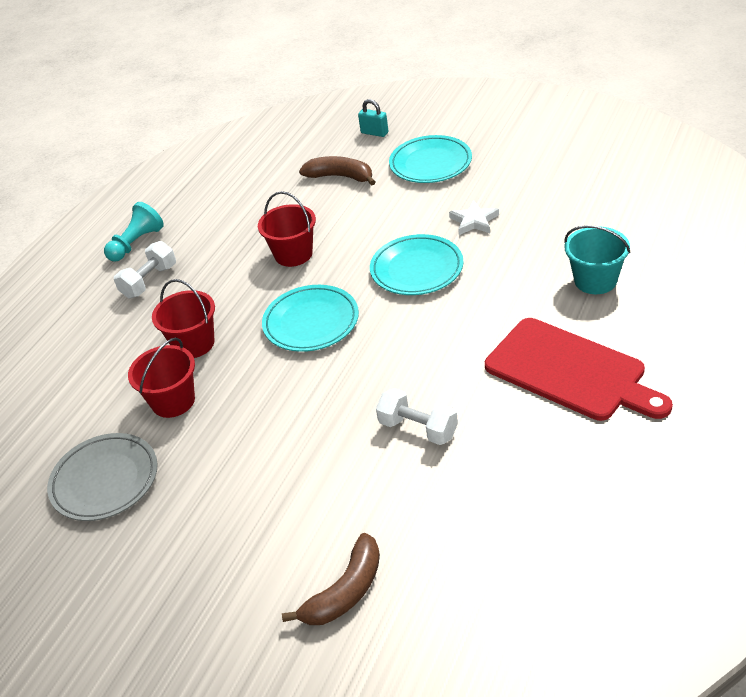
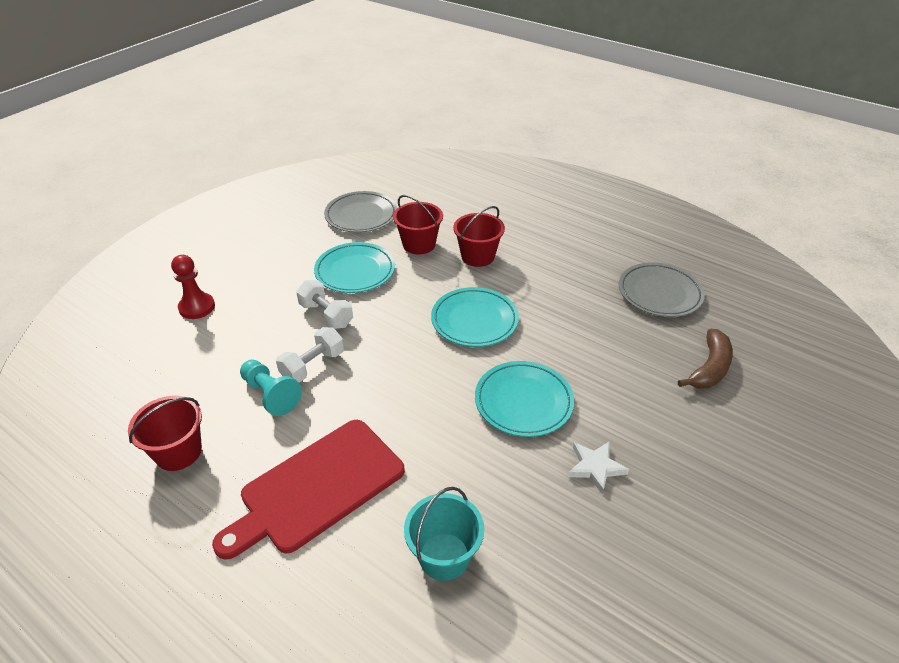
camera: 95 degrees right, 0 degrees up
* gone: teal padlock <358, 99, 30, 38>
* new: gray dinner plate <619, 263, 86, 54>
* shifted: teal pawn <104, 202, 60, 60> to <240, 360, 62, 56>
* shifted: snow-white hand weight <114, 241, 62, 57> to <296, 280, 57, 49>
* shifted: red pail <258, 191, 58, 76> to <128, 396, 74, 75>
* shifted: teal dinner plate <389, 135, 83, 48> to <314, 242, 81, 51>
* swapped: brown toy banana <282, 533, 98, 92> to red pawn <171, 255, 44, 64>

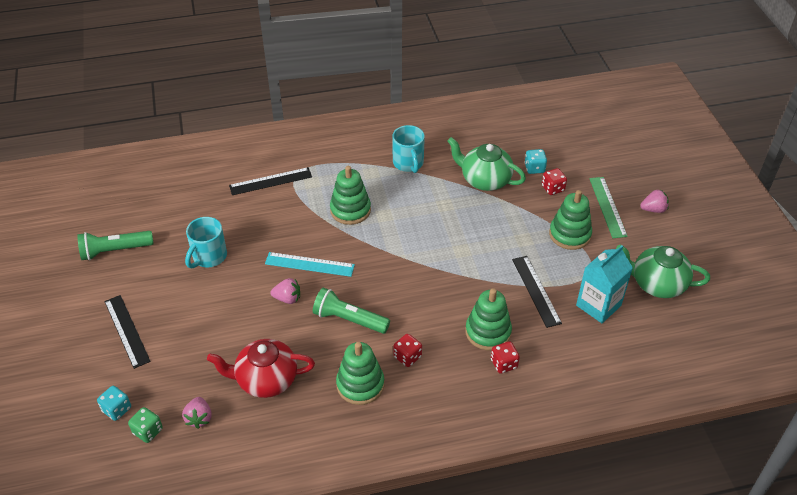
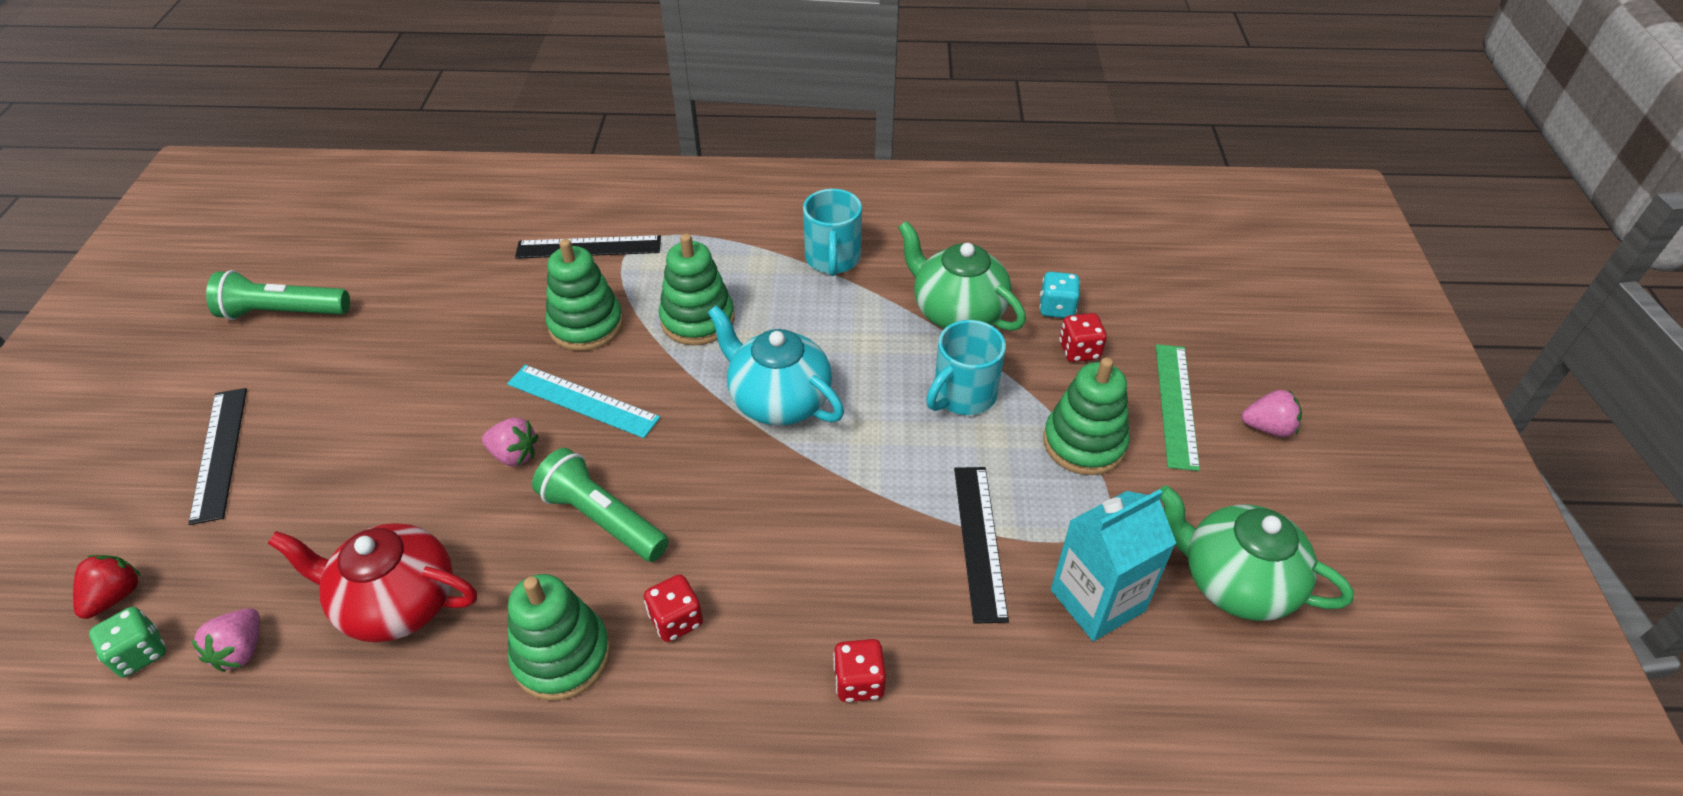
camera: 15 degrees right, 0 degrees up
* new: teal tea pot <707, 305, 137, 121>
* shifted: teal tea mug <185, 217, 42, 51> to <926, 320, 80, 95>
* shifted: emerald ring stacker <465, 288, 47, 62> to <545, 239, 79, 112>
* swapped: teal die <97, 386, 34, 35> to red strawberry <73, 555, 68, 64>

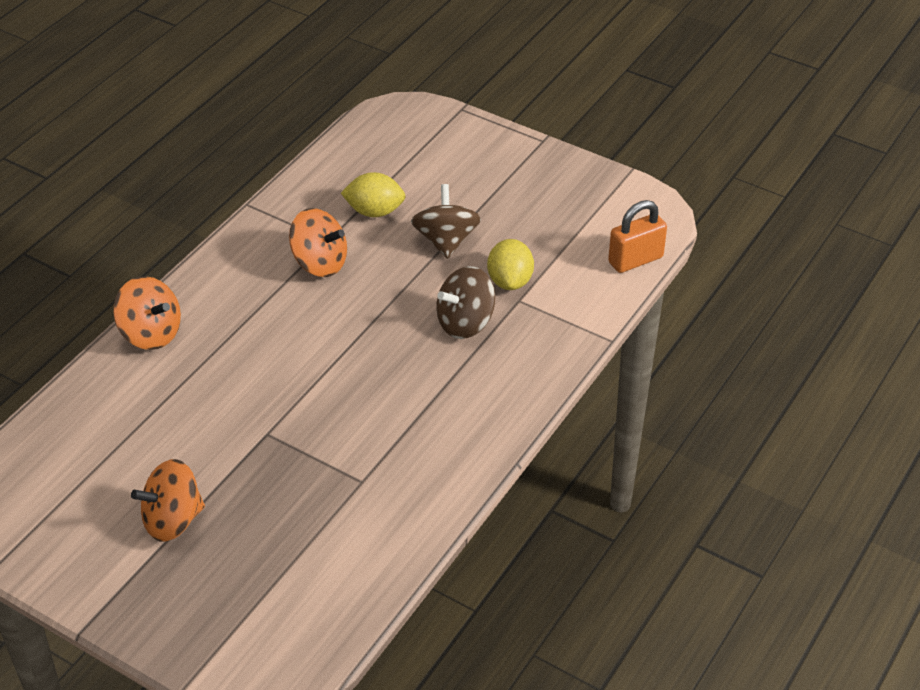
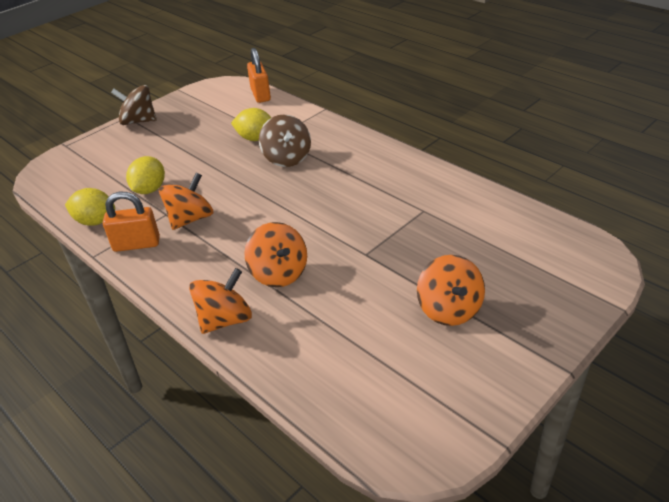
camera: 75 degrees left, 5 degrees down
* new: yellow toy lemon <65, 188, 50, 38>
* new: orange padlock <103, 191, 57, 61>
* new: orange spinning top <244, 222, 63, 65>
* shifted: brown spinning top <411, 184, 70, 75> to <111, 85, 46, 40>

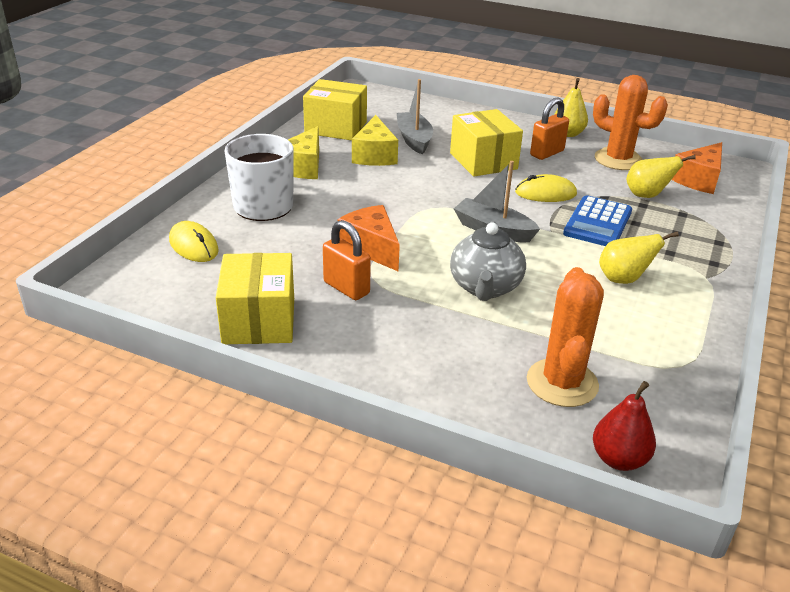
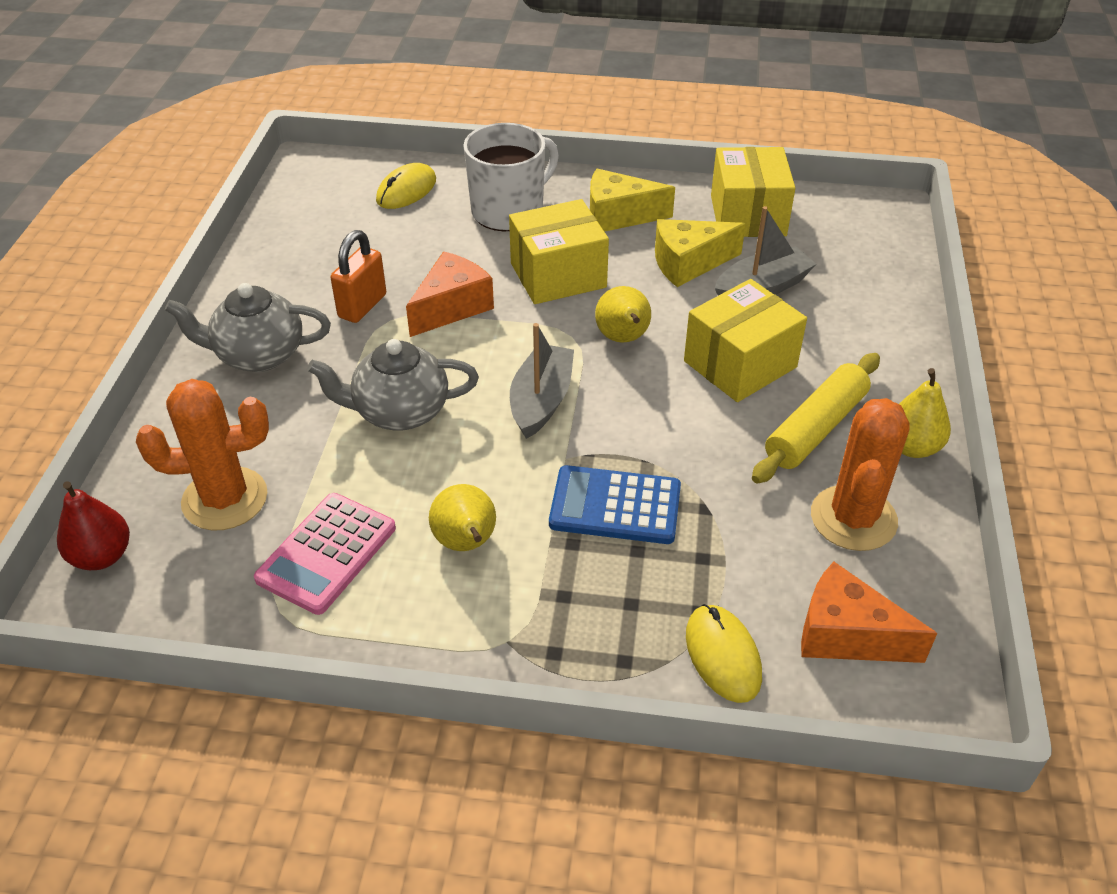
camera: 75 degrees right, 10 degrees up
* new: gray tea pot <165, 283, 166, 89>
* new: rosy pocket calculator <254, 493, 142, 122>
* shifted: yellow parcel <216, 253, 78, 91> to <509, 199, 100, 105>
* shifted: yellow computer mouse <515, 174, 62, 28> to <686, 604, 76, 99>
* shifted: yellow pear fruit <626, 155, 70, 43> to <595, 286, 56, 57>
* swapped: orange padlock <530, 98, 39, 62> to yellow pastry roller <752, 353, 128, 130>

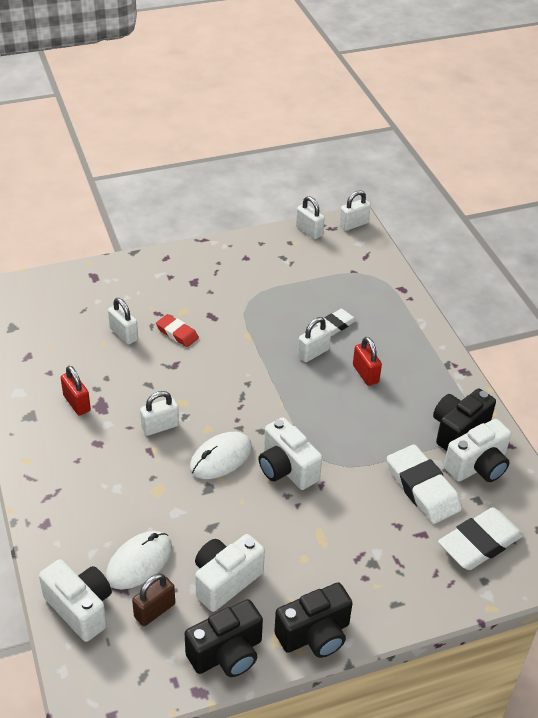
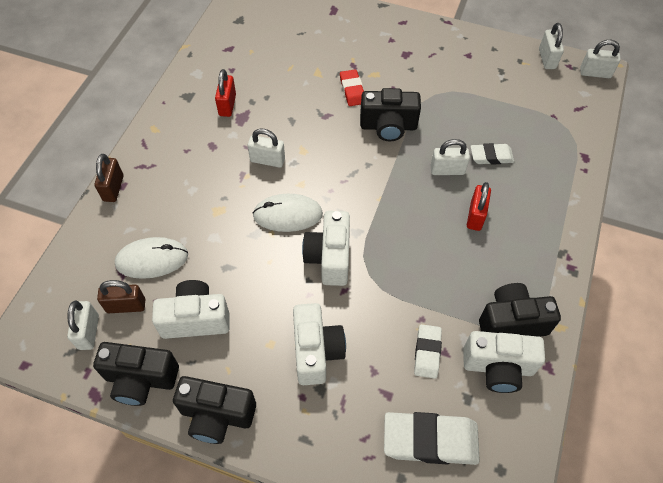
camera: 40 degrees right, 15 degrees up
* new: brown padlock <95, 154, 28, 48>
* new: black compact camera <360, 88, 61, 53>
* shifted: snow-white compact camera <39, 559, 73, 83> to <293, 303, 53, 82>
* shifted: snow-white padlock <108, 298, 30, 47> to <67, 301, 32, 49>
* scaled: snow-white gum eraser <387, 444, 75, 80> = <414, 324, 28, 54> x0.58

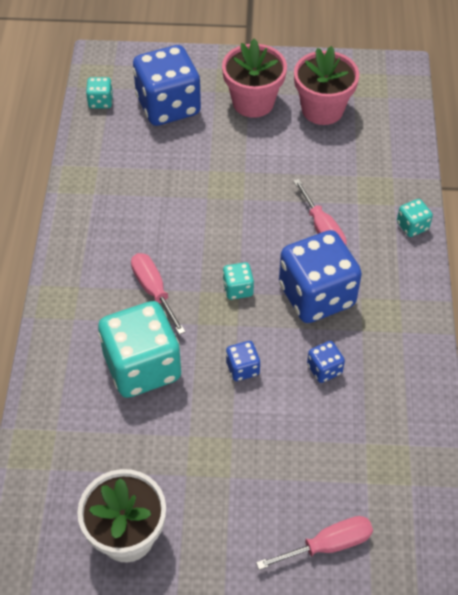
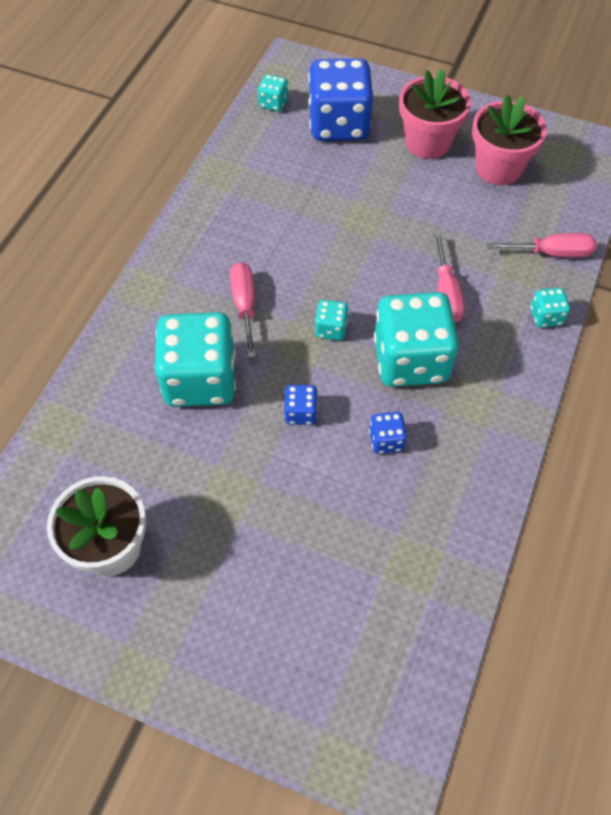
camera: 20 degrees right, 5 degrees up
* shifted: rosy screwdriver <256, 516, 117, 54> to <487, 233, 109, 24>
* repainted: cobalt die <279, 230, 83, 93> to teal die <374, 292, 85, 95>

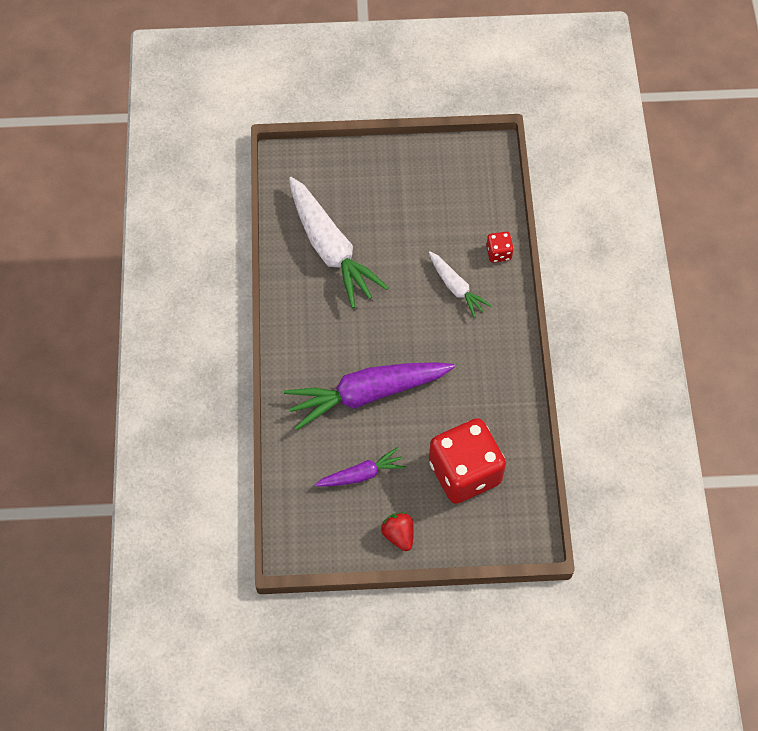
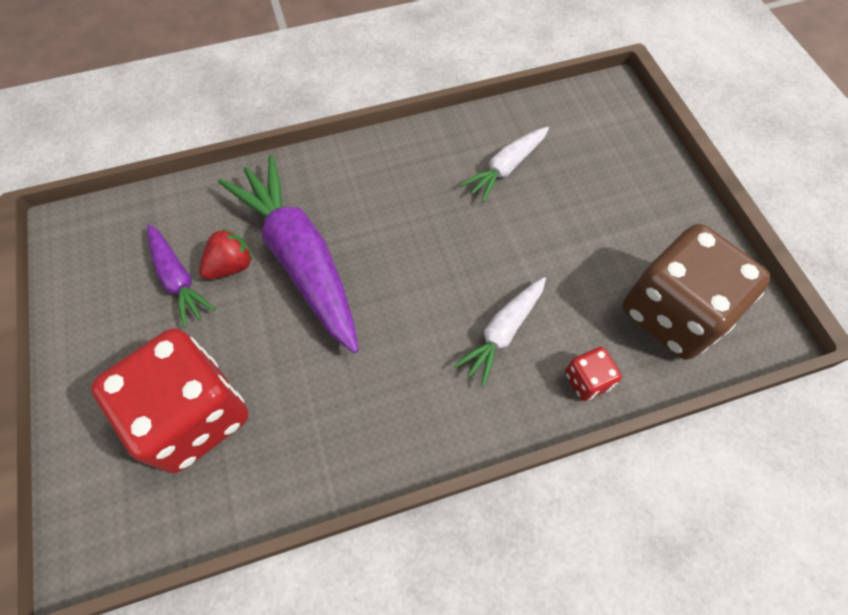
camera: 75 degrees right, 0 degrees up
* new: brown die <623, 224, 148, 136>
* shifted: red strawberry <381, 512, 33, 39> to <199, 229, 54, 50>
* scaled: snow-white root vegetable <289, 177, 100, 131> = <460, 127, 89, 75> x0.53

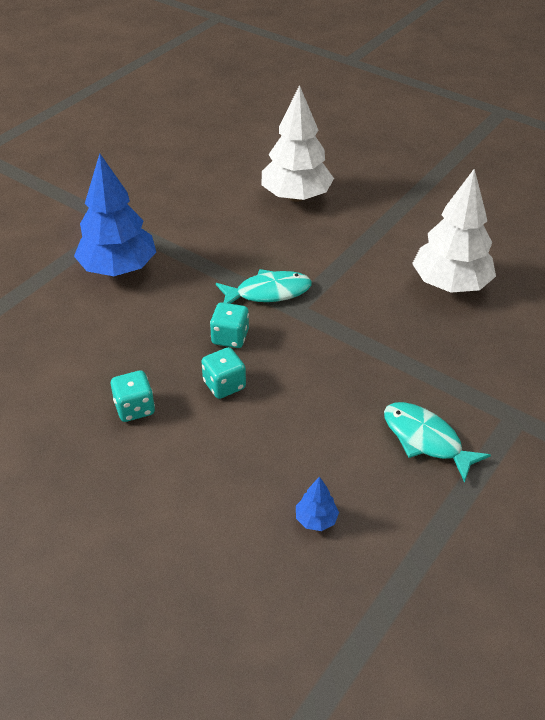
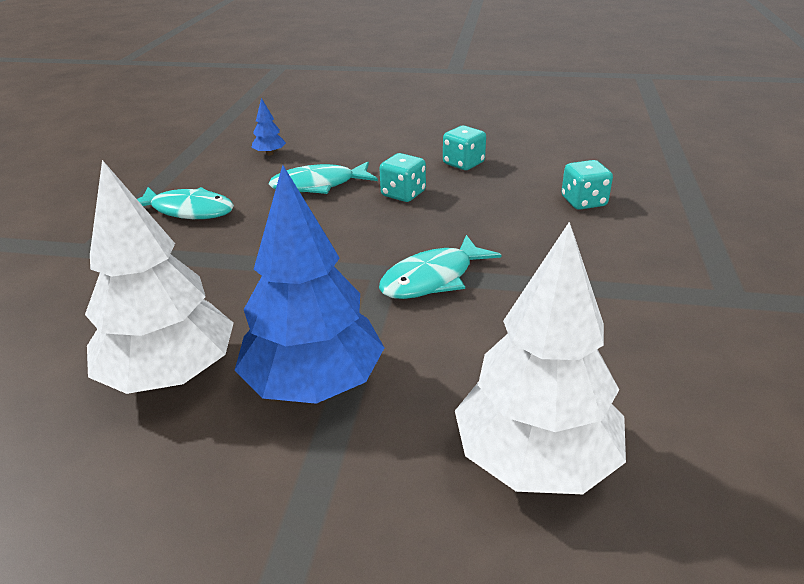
camera: 155 degrees right, 10 degrees down
* new: teal fish <269, 162, 109, 32>
* shifted: cobalt tree <74, 153, 82, 123> to <234, 165, 150, 239>
* shifted: teal die <210, 303, 39, 45> to <561, 160, 52, 50>

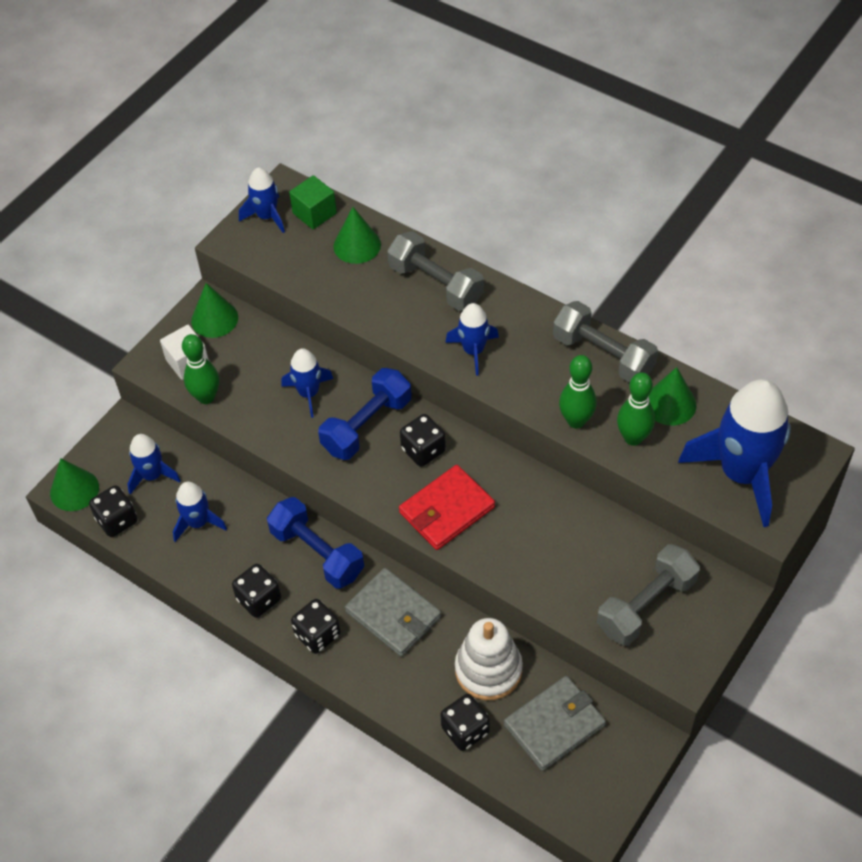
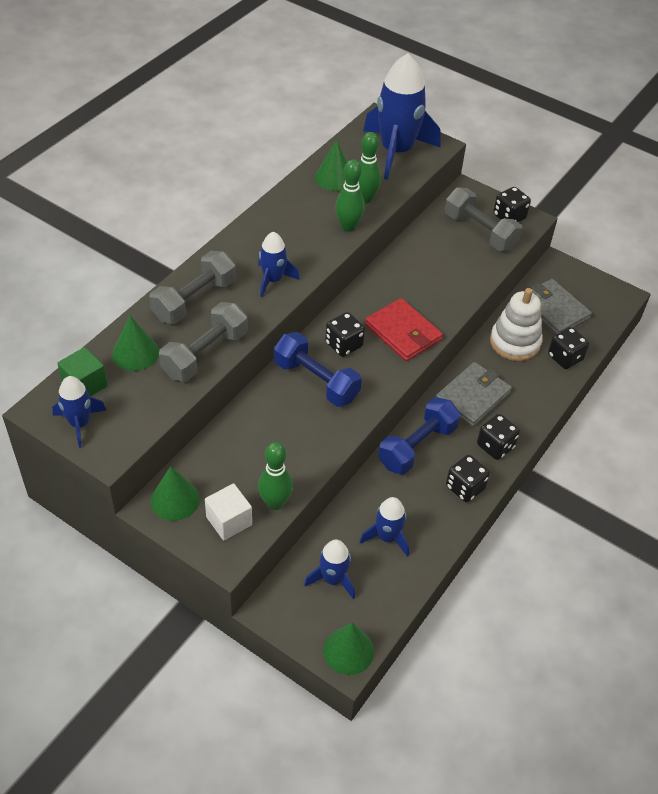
camera: 95 degrees left, 5 degrees down
* gone: cobalt toy rocket <281, 348, 52, 70>
* shifted: black die <89, 485, 48, 52> to <493, 187, 38, 35>
* shifted: gray hand weight <553, 301, 105, 82> to <159, 302, 89, 79>

